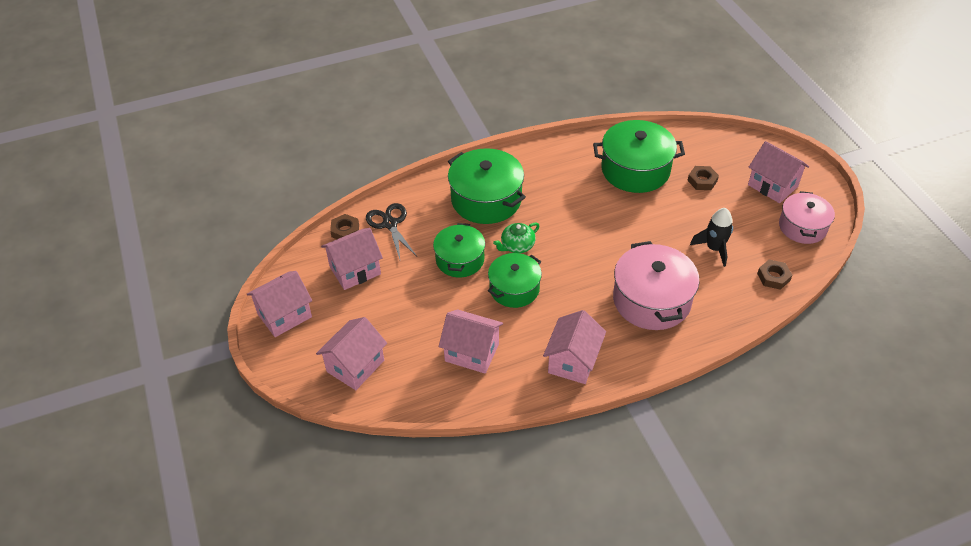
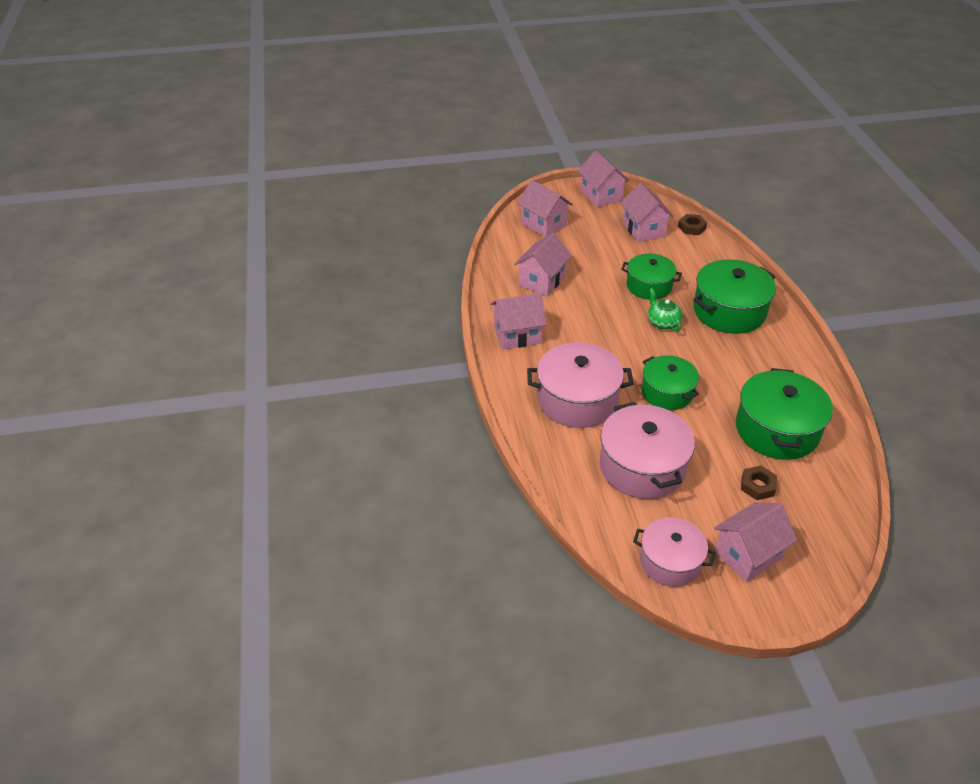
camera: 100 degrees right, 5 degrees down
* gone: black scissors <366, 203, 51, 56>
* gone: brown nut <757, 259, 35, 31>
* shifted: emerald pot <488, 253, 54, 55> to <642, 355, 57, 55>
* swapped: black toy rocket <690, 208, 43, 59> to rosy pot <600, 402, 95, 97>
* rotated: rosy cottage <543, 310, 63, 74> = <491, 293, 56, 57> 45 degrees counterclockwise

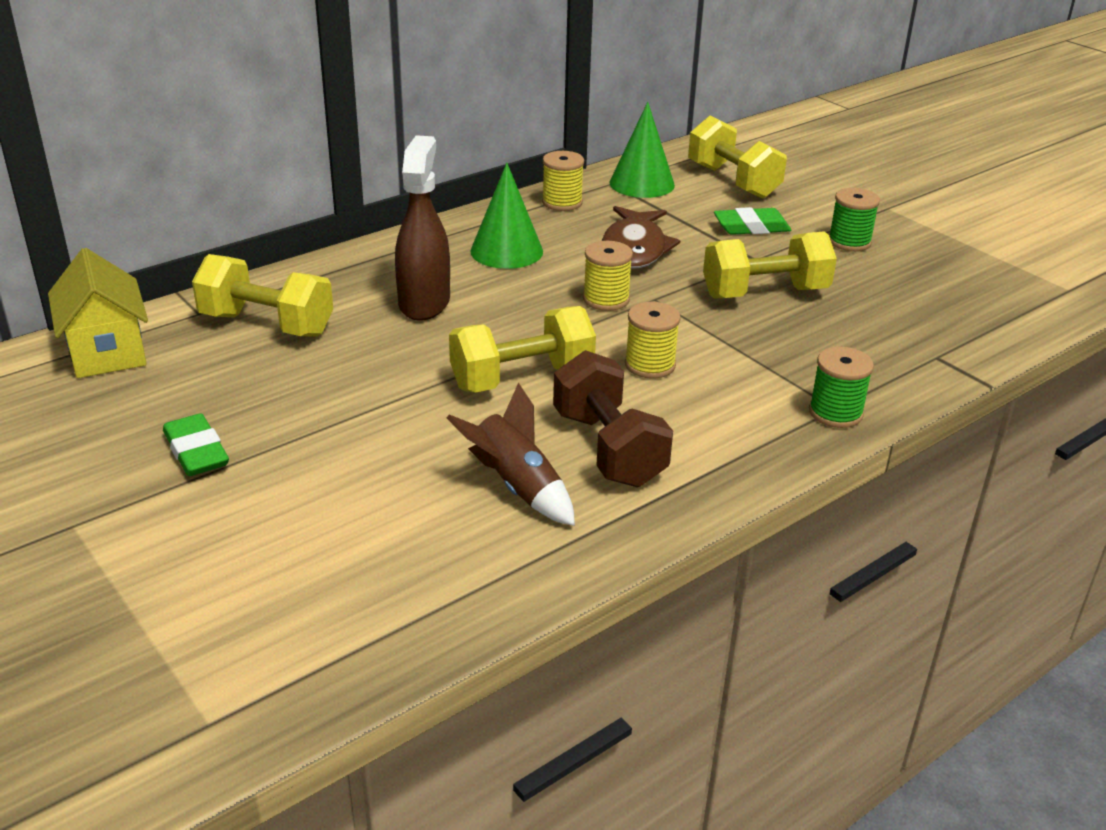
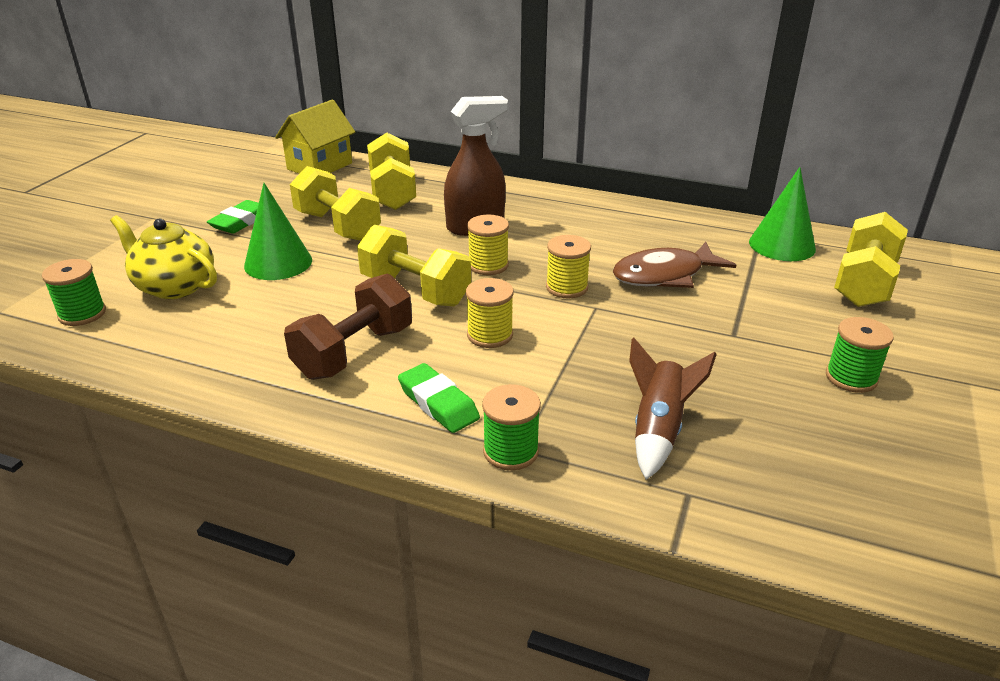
camera: 60 degrees right, 0 degrees up
* new: emerald reel of thread <42, 259, 64, 67>
* new: yellow tea pot <110, 215, 107, 84>
* shifted: brown toy rocket <447, 383, 128, 143> to <629, 338, 88, 142>
* shifted: emerald solid cone <470, 163, 73, 106> to <244, 183, 68, 97>
* shifted: yellow reel of thread <542, 151, 42, 60> to <467, 215, 42, 60>
* shifted: yellow hand weight <703, 231, 134, 68> to <290, 166, 91, 75>
* shifted: emerald gum eraser <714, 207, 77, 28> to <398, 363, 82, 70>

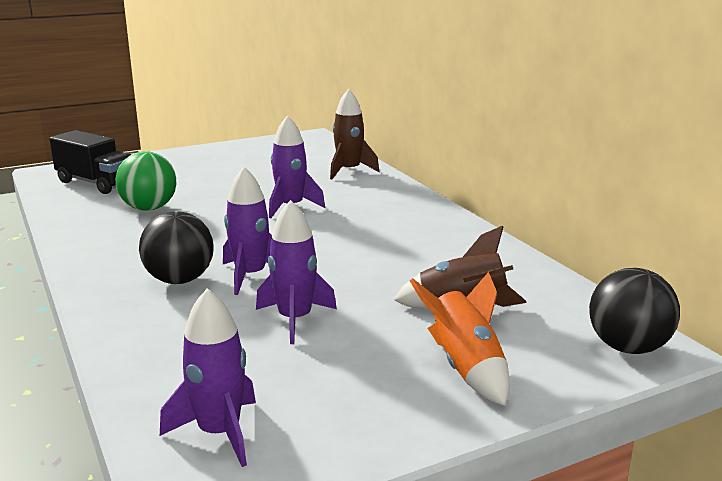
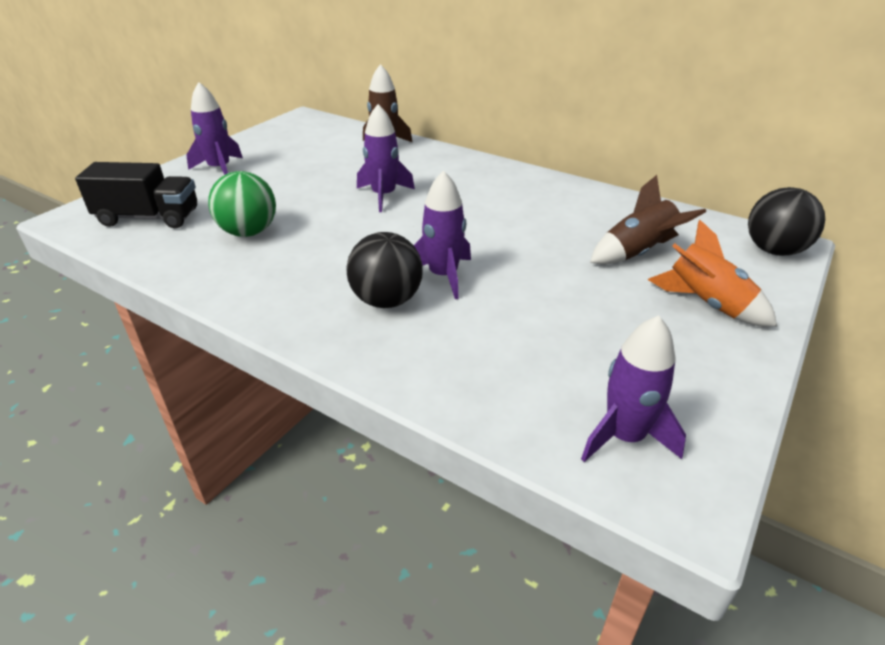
camera: 30 degrees left, 15 degrees up
* shifted: purple toy rocket <256, 200, 81, 144> to <186, 82, 57, 93>

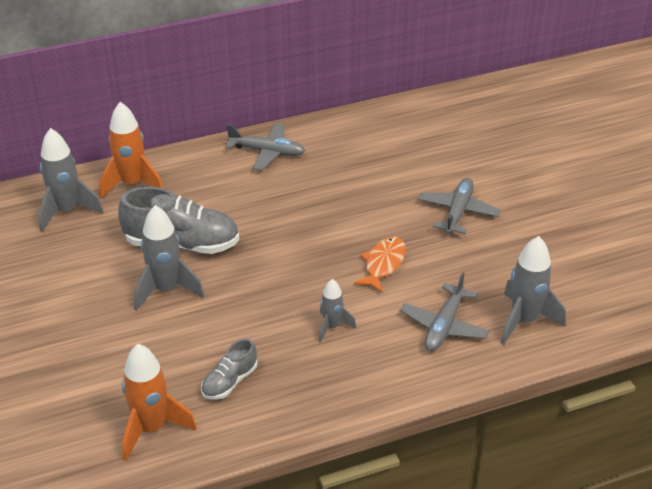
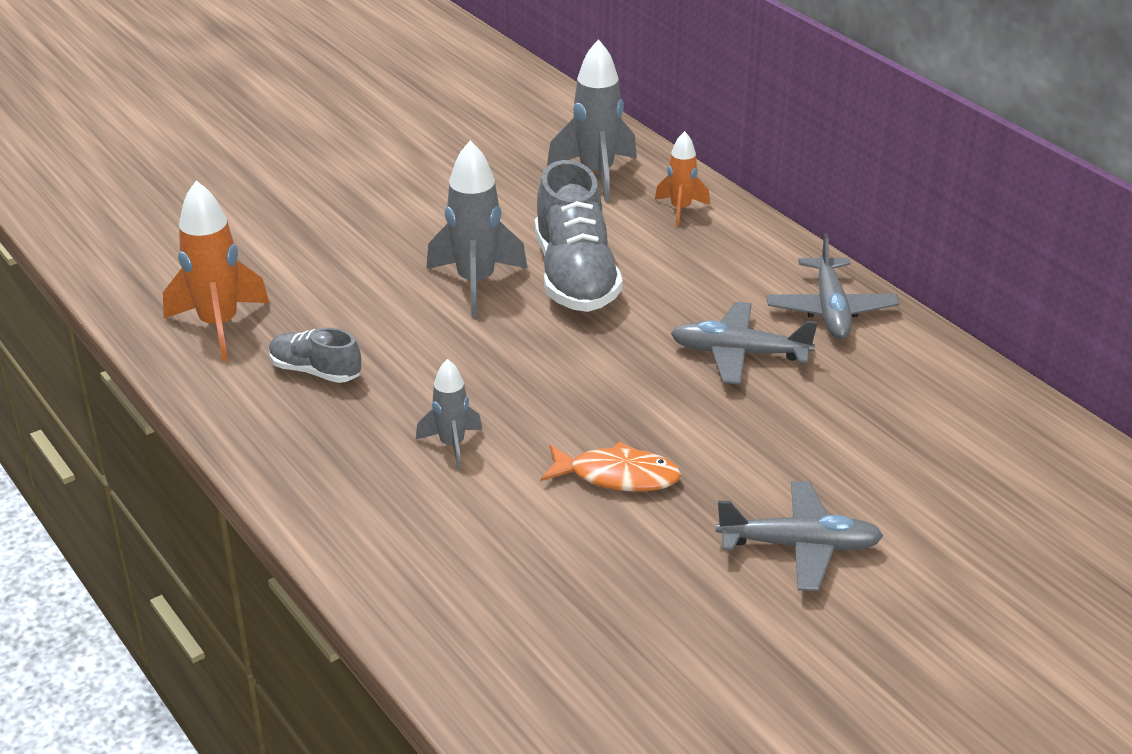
camera: 75 degrees right, 5 degrees down
* gone: gray toy rocket <501, 236, 65, 109>
* shifted: gray aeroplane <400, 272, 90, 79> to <671, 302, 147, 82>
* scaled: orange toy rocket <99, 102, 64, 96> = <655, 131, 55, 96> x0.59

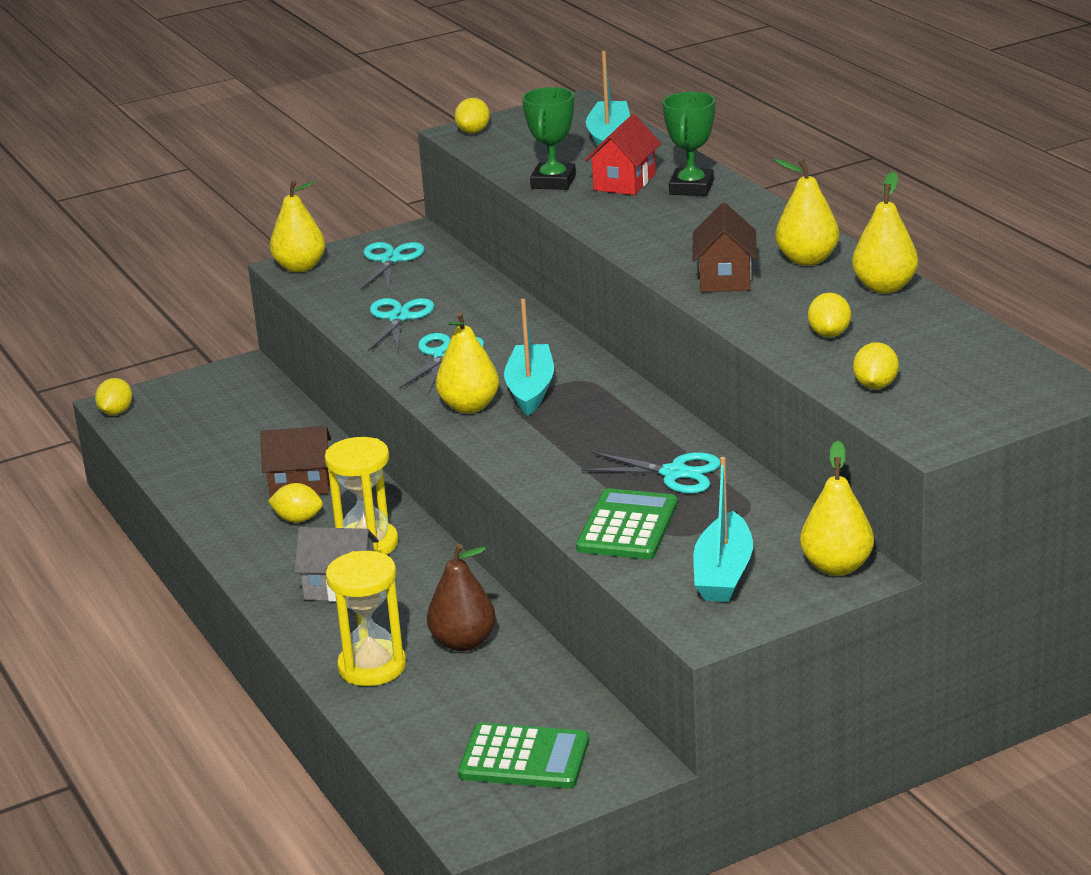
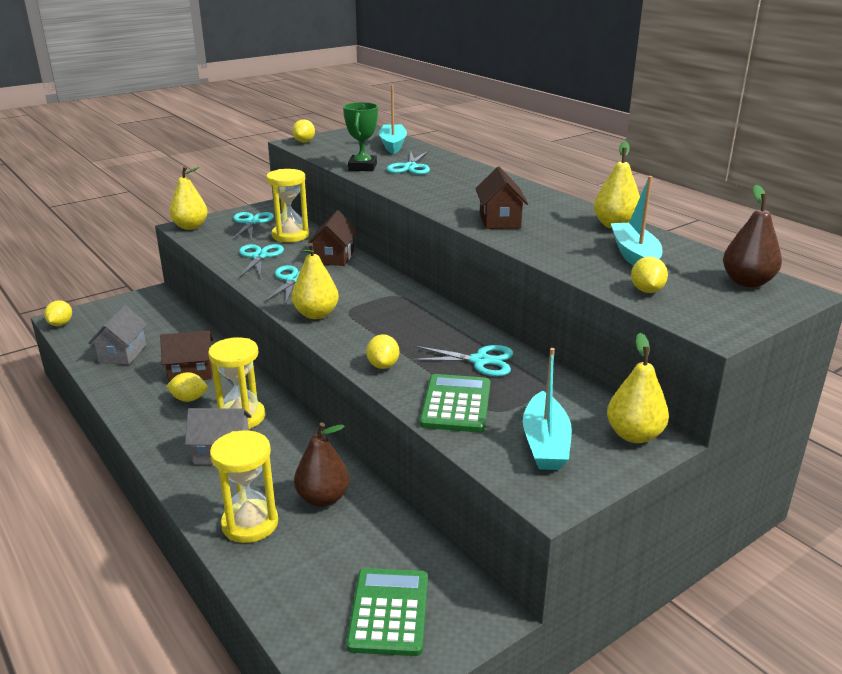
camera: 10 degrees left, 0 degrees up
* gone: emerald prize cup <662, 92, 53, 104>
* gone: yellow pear fruit <775, 159, 65, 107>
* new: gray cottage <88, 305, 60, 60>
* new: yellow hourglass <266, 169, 43, 73>
* new: brown cottage <308, 210, 50, 56>
* new: brown pear fruit <723, 185, 59, 102>
* shifted: teal toy boat <504, 299, 50, 117> to <611, 176, 51, 90>
* shifted: yellow toy lemon <808, 293, 43, 44> to <366, 334, 33, 35>
* swapped: red cottage <585, 114, 76, 81> to teal scissors <387, 151, 43, 24>
* rotated: emerald pocket calculator <458, 723, 131, 66> = <346, 568, 82, 88> 90 degrees counterclockwise

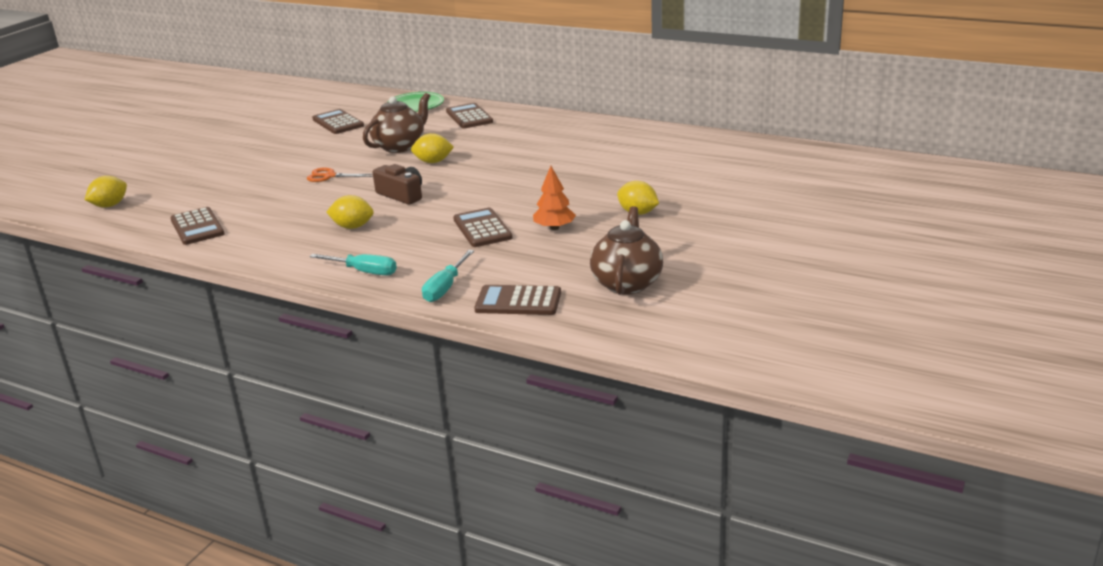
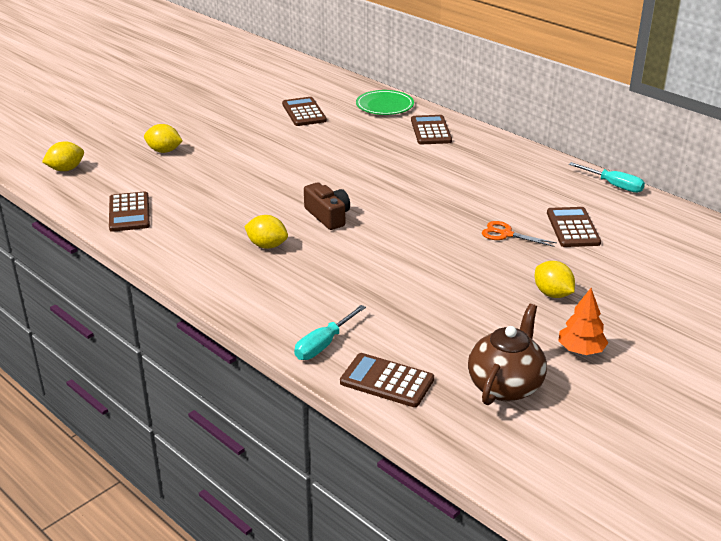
camera: 15 degrees right, 5 degrees up
* gone: brown tea pot <363, 93, 67, 60>
* shifted: orange scissors <307, 168, 66, 14> to <482, 221, 75, 26>
* shifted: teal screwdriver <309, 254, 88, 21> to <569, 162, 76, 31>
* shifted: yellow toy lemon <411, 133, 43, 30> to <144, 124, 39, 29>
* shifted: brown pocket calculator <453, 208, 59, 39> to <547, 207, 54, 40>
* shifted: orange tree <533, 166, 43, 64> to <558, 288, 50, 67>

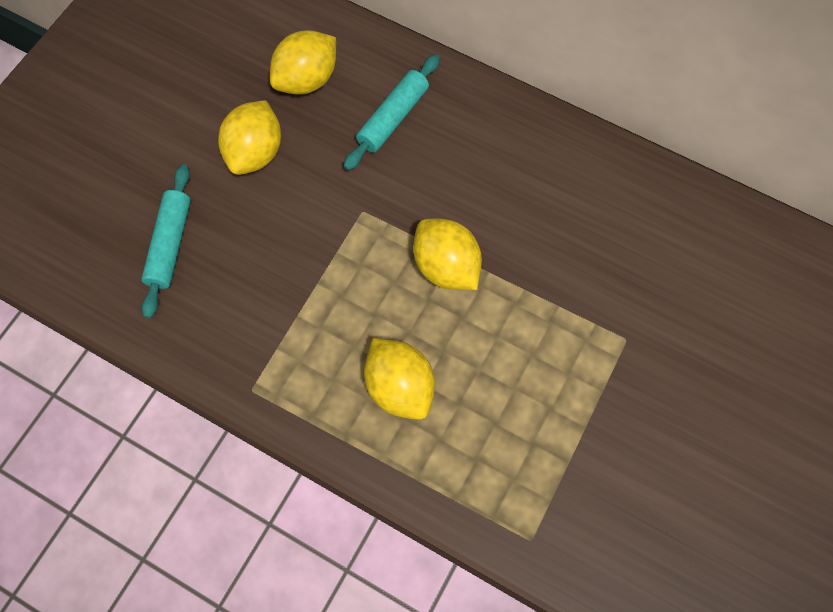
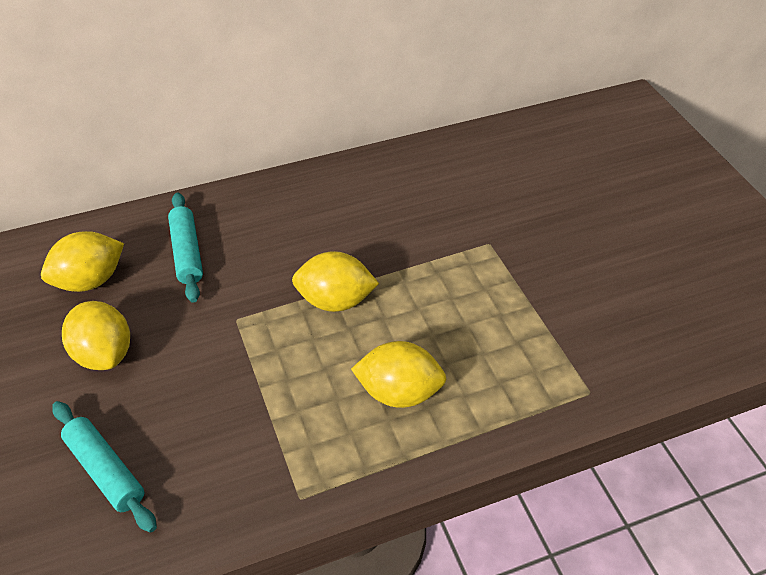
camera: 50 degrees left, 20 degrees down
* rotated: yellow toy lemon <270, 30, 66, 65> = <41, 231, 83, 61> 60 degrees clockwise

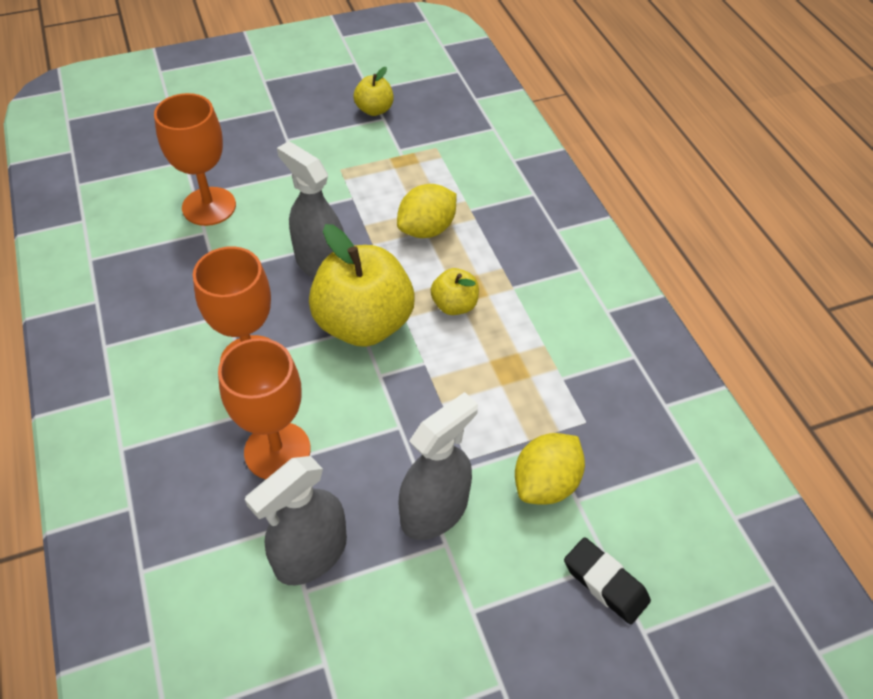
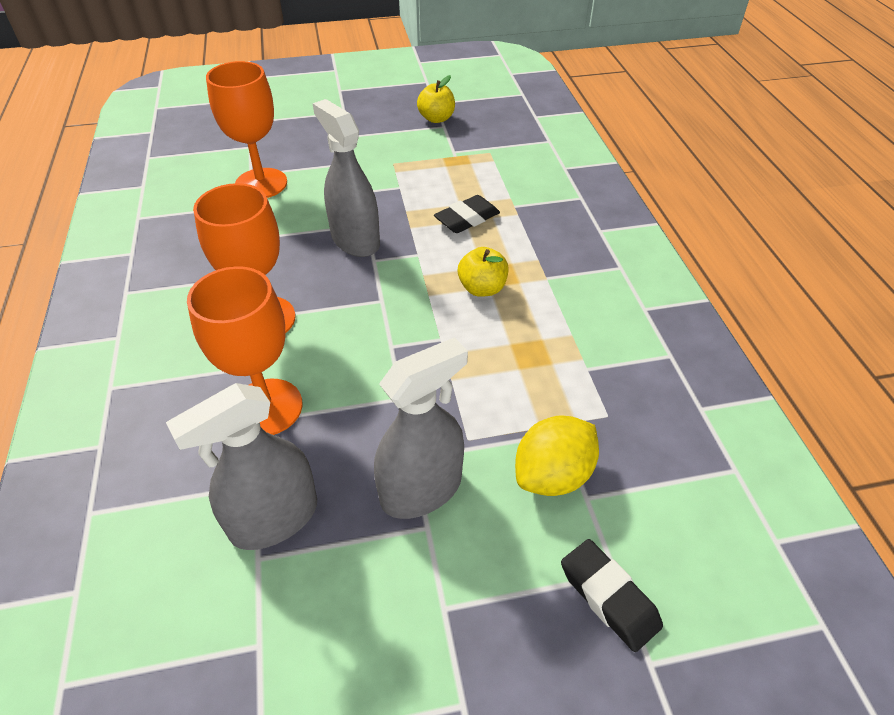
camera: 10 degrees right, 5 degrees down
* gone: yellow apple <309, 224, 106, 123>
* swapped: yellow toy lemon <397, 184, 60, 54> to black gum eraser <434, 195, 66, 38>

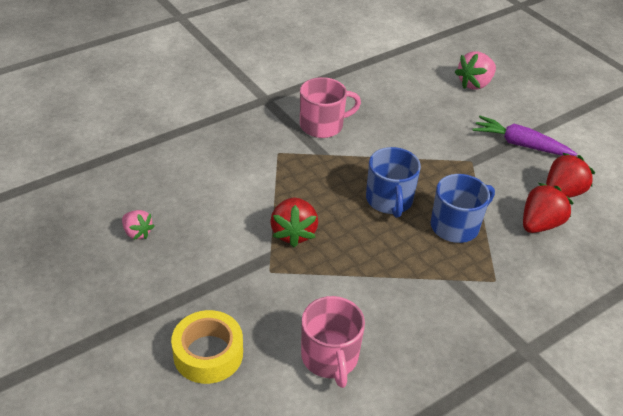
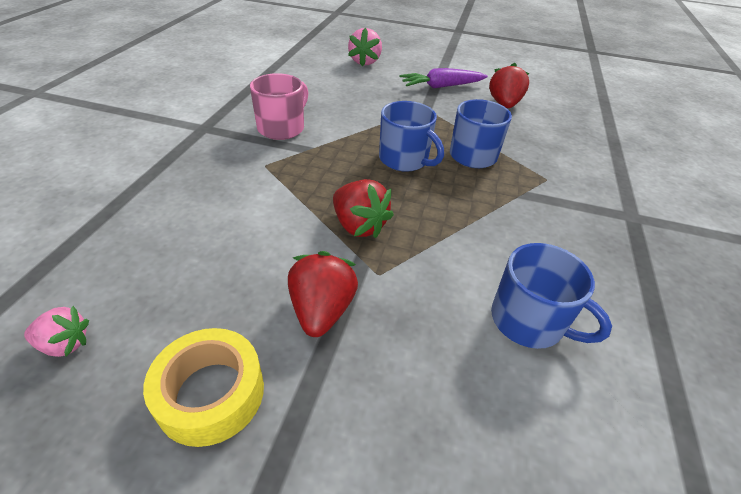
camera: 40 degrees left, 0 degrees up
* shifted: rosy strawberry <122, 210, 33, 30> to <24, 306, 65, 51>
* shifted: yellow roll of tape <171, 310, 72, 74> to <143, 328, 121, 119>
* shifted: red strawberry <523, 183, 51, 50> to <288, 251, 70, 86>
* repainted: rosy tea mug <301, 296, 64, 92> to cobalt tea mug <491, 243, 121, 106>

